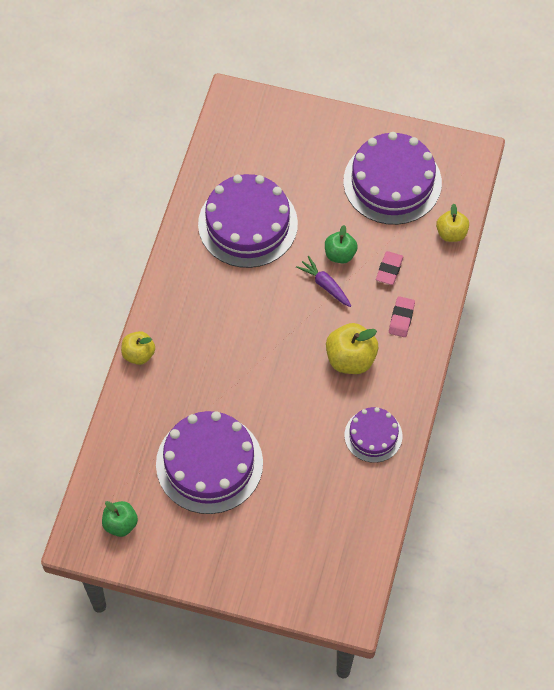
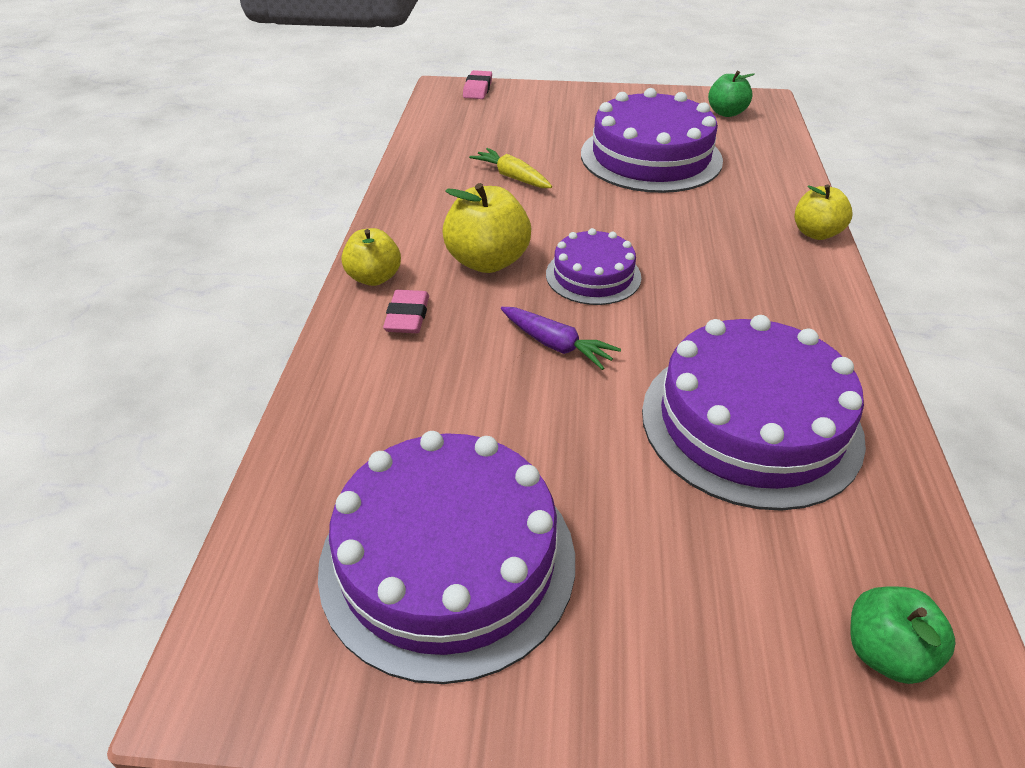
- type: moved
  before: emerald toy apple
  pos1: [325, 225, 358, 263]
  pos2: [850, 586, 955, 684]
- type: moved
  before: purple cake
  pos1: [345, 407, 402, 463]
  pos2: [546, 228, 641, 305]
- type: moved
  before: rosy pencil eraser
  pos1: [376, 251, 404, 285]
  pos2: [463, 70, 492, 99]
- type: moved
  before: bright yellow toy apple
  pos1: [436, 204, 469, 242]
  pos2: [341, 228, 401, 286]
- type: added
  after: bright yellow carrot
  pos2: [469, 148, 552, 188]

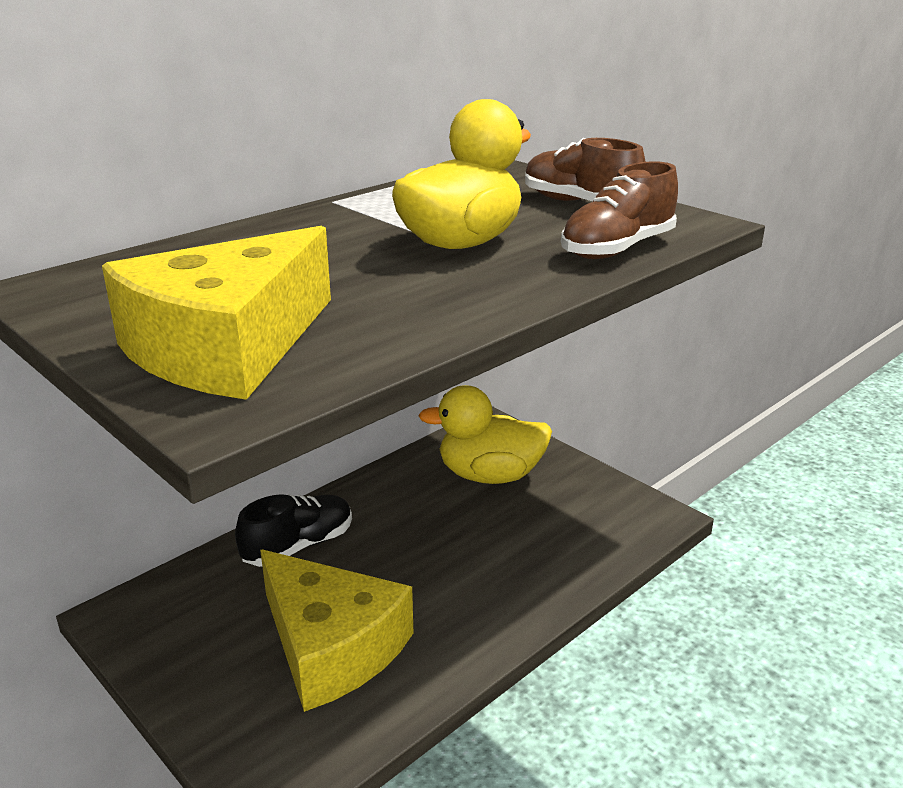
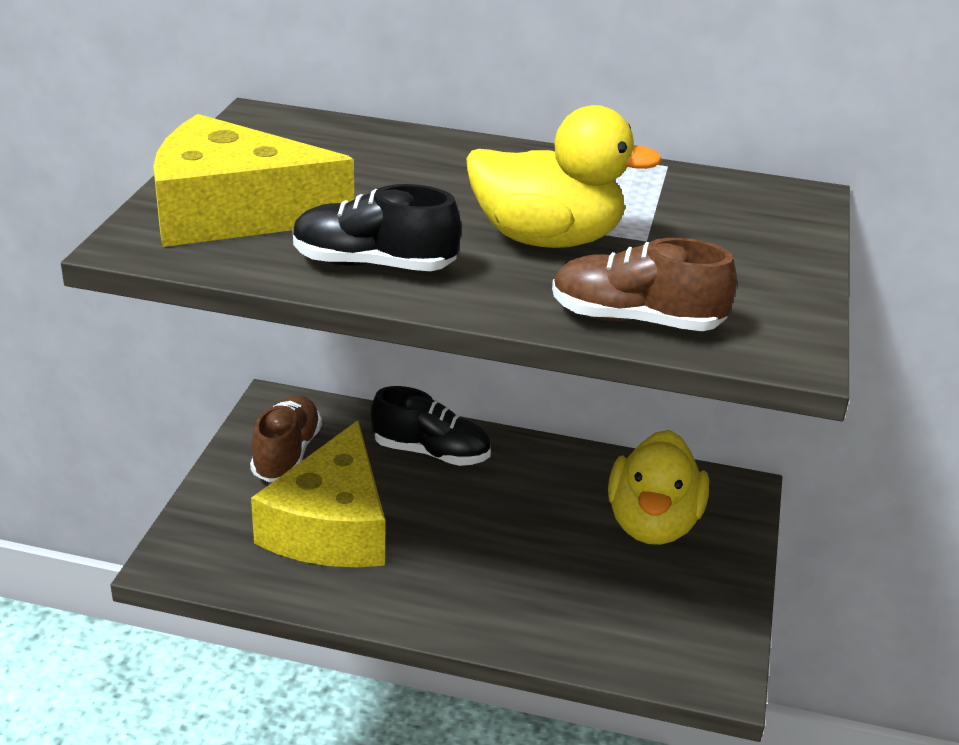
- type: turned
  before: bright yellow duck
  pos1: [418, 385, 552, 484]
  pos2: [608, 430, 709, 545]
  turn: -135
- type: moved
  before: dark brown sneaker
  pos1: [525, 138, 646, 201]
  pos2: [250, 395, 322, 482]
- type: added
  after: black sneaker
  pos2: [293, 184, 461, 271]

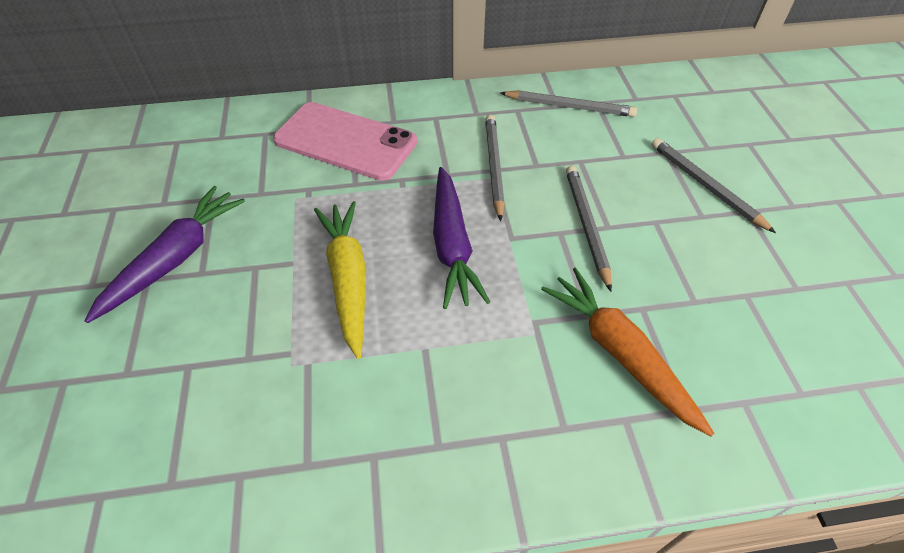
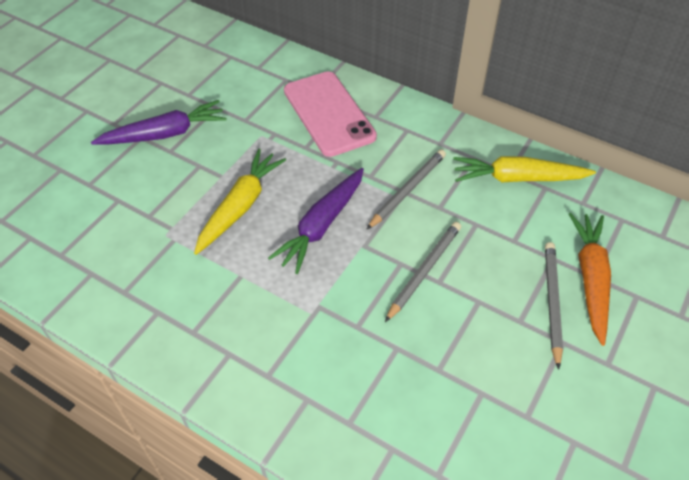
- type: replaced
  before: ash-grey wooden pencil
  after: bright yellow carrot
  pos1: [500, 90, 637, 117]
  pos2: [453, 156, 596, 182]
- type: moved
  before: orange carrot
  pos1: [541, 267, 714, 436]
  pos2: [569, 213, 611, 346]

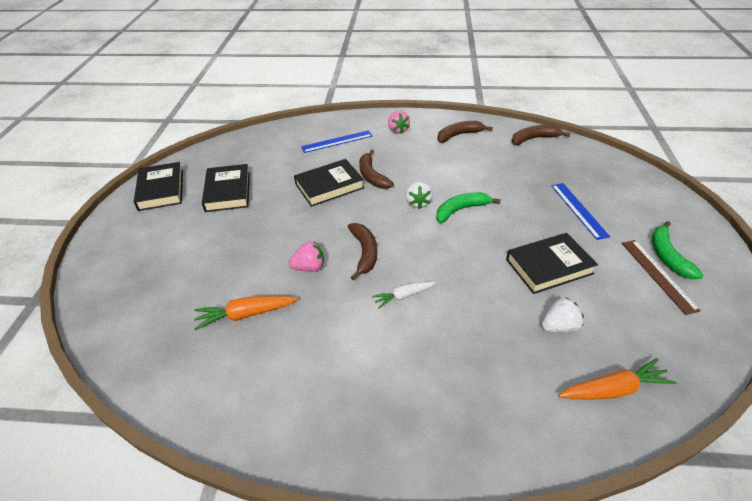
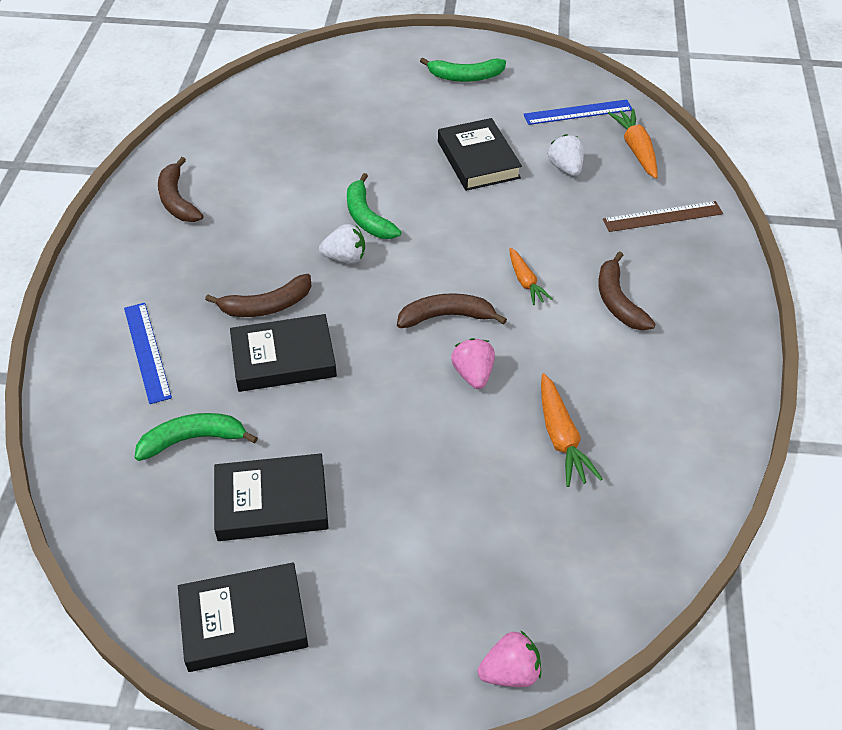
- type: turned
  before: black hardback
  pos1: [294, 159, 364, 207]
  pos2: [230, 314, 337, 392]
  turn: -75
- type: recoloured
  before: pure white carrot
  after: orange carrot
  pos1: [372, 282, 436, 308]
  pos2: [509, 248, 553, 305]
- type: moved
  before: rosy strawberry
  pos1: [388, 111, 410, 134]
  pos2: [478, 630, 541, 687]
- type: moved
  before: dark brown banana
  pos1: [512, 125, 570, 145]
  pos2: [598, 251, 656, 330]
- type: moved
  before: blue ruler
  pos1: [551, 183, 610, 240]
  pos2: [524, 100, 632, 125]
- type: moved
  before: dark brown ruler
  pos1: [622, 240, 701, 315]
  pos2: [603, 201, 723, 232]
- type: added
  after: emerald banana
  pos2: [135, 413, 258, 461]

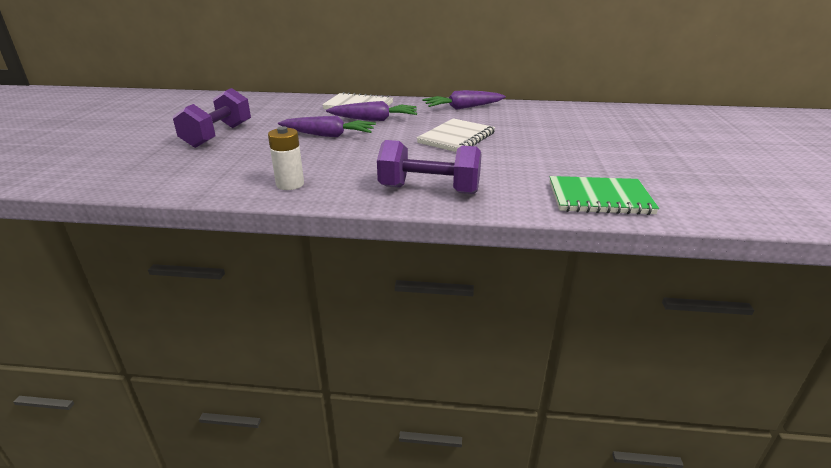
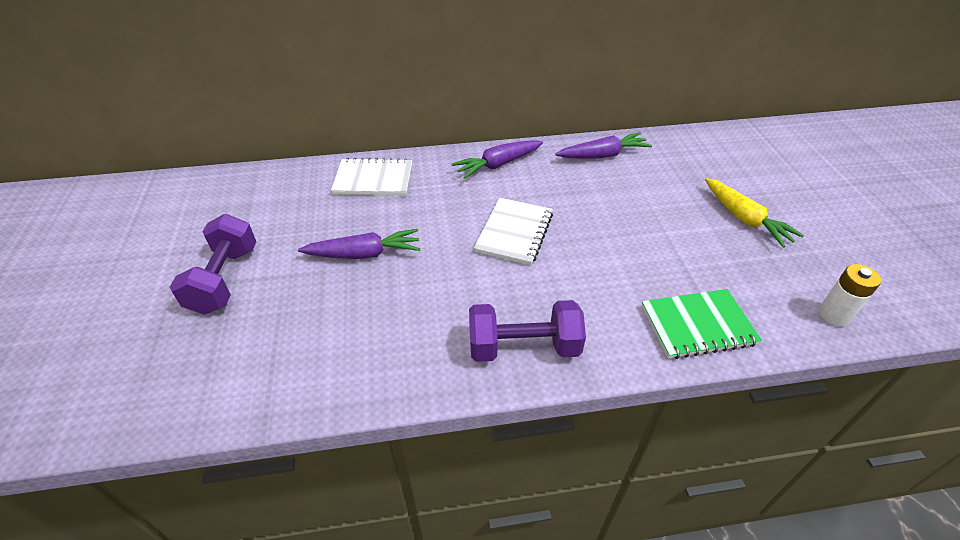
- type: moved
  before: pure white battery
  pos1: [268, 126, 304, 190]
  pos2: [819, 264, 881, 326]
- type: moved
  before: purple carrot
  pos1: [326, 101, 417, 121]
  pos2: [555, 132, 652, 159]
- type: added
  after: bright yellow carrot
  pos2: [705, 178, 804, 247]

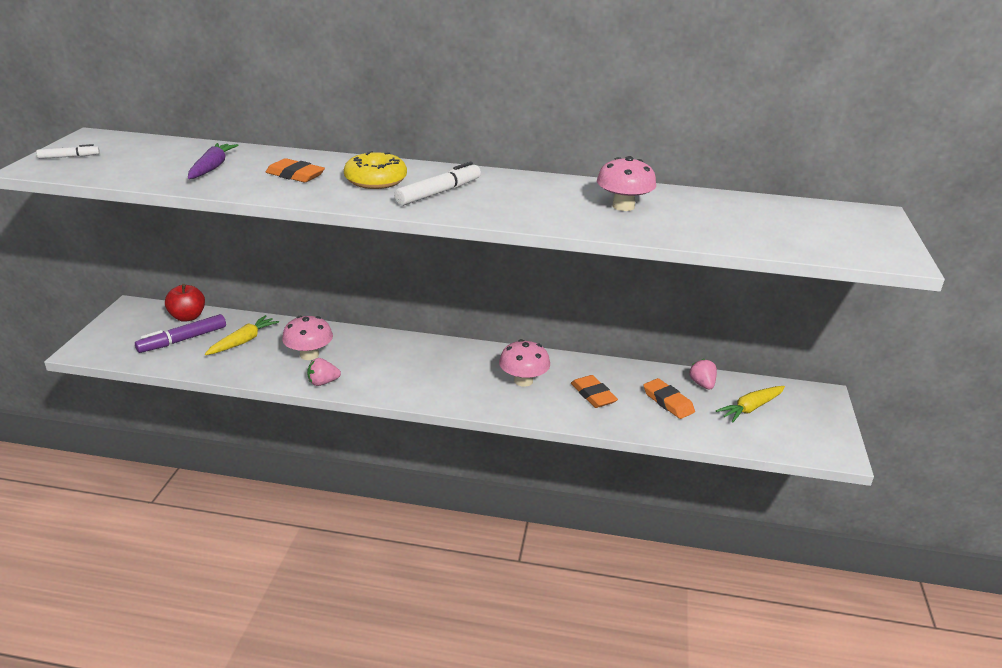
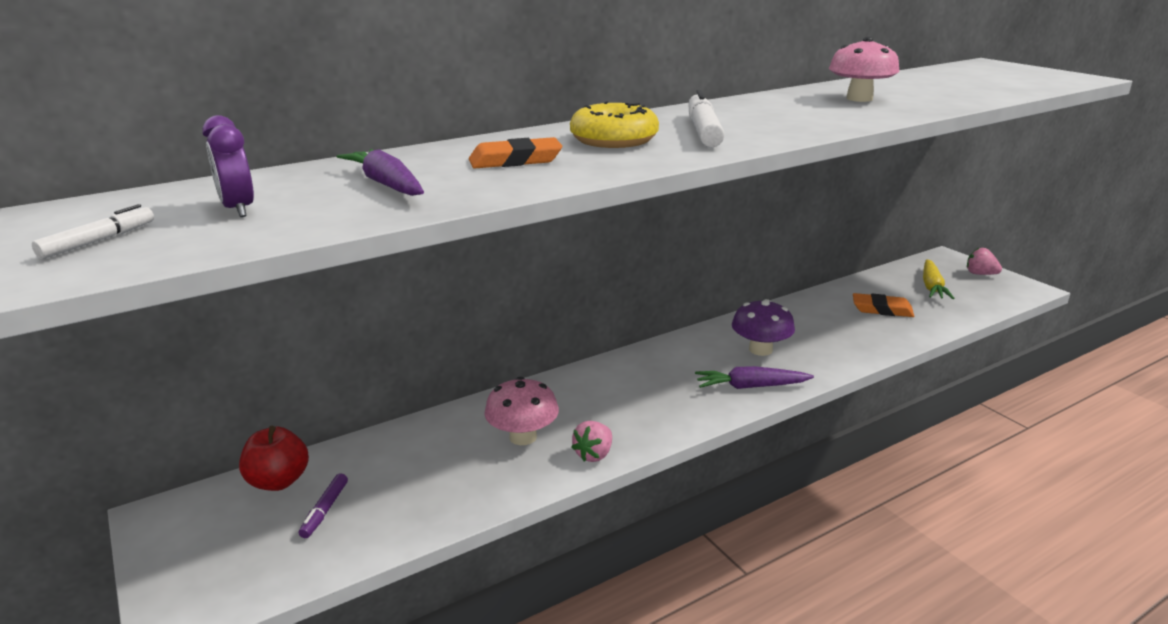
- type: resized
  before: purple marker pen
  pos1: [135, 314, 226, 353]
  pos2: [299, 473, 348, 538]
  scale: 0.56
- type: removed
  before: bright yellow carrot
  pos1: [205, 315, 279, 355]
- type: recoloured
  before: rosy toadstool
  after: purple toadstool
  pos1: [499, 339, 550, 387]
  pos2: [732, 299, 795, 356]
- type: removed
  before: orange pencil eraser
  pos1: [571, 375, 618, 408]
- type: moved
  before: rosy strawberry
  pos1: [689, 359, 717, 390]
  pos2: [967, 247, 1002, 275]
- type: added
  after: purple bedside clock
  pos2: [202, 115, 254, 217]
- type: added
  after: purple carrot
  pos2: [695, 366, 814, 389]

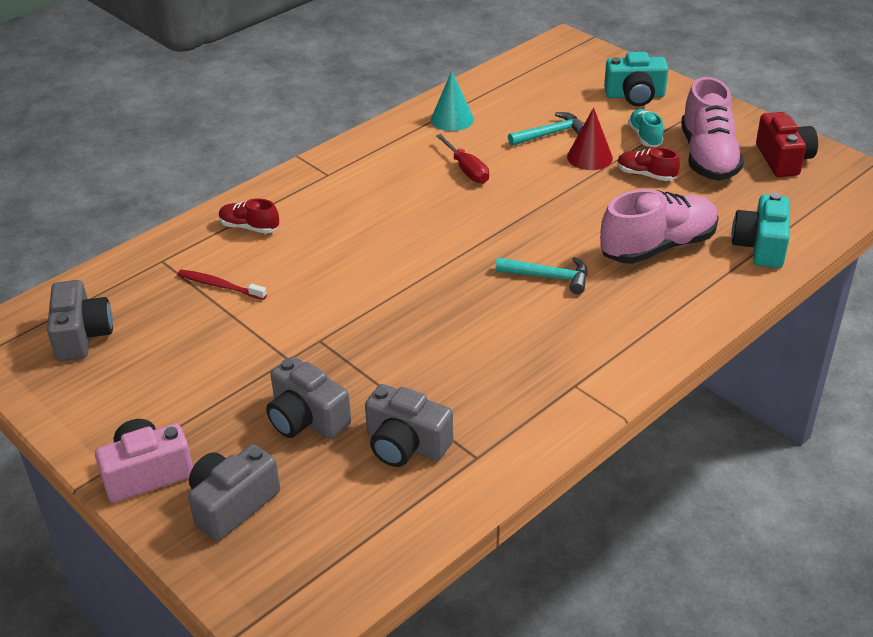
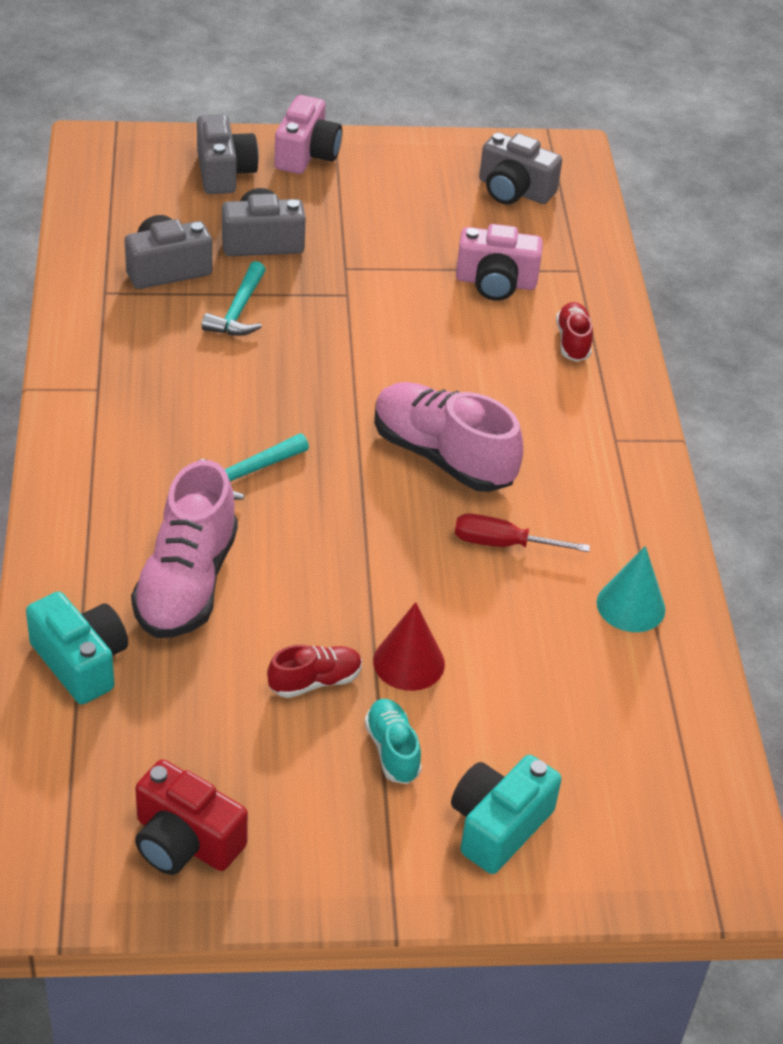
- type: replaced
  before: crimson tooth brush
  after: rosy camera
  pos1: [177, 269, 267, 300]
  pos2: [456, 224, 543, 301]
- type: turned
  before: crimson sneaker
  pos1: [219, 198, 279, 233]
  pos2: [556, 302, 593, 362]
  turn: -60
- type: moved
  before: teal claw hammer
  pos1: [508, 112, 585, 146]
  pos2: [202, 261, 266, 336]
- type: turned
  before: teal sneaker
  pos1: [628, 109, 664, 147]
  pos2: [364, 699, 422, 784]
  turn: -135
- type: moved
  before: rosy sneaker
  pos1: [681, 77, 744, 181]
  pos2: [374, 382, 523, 492]

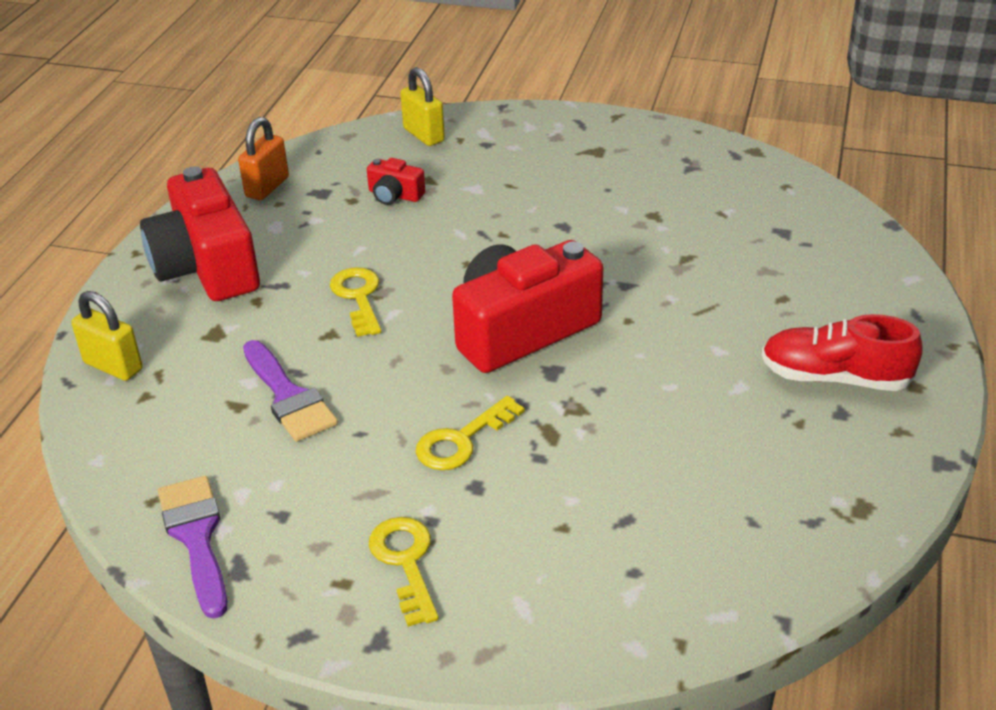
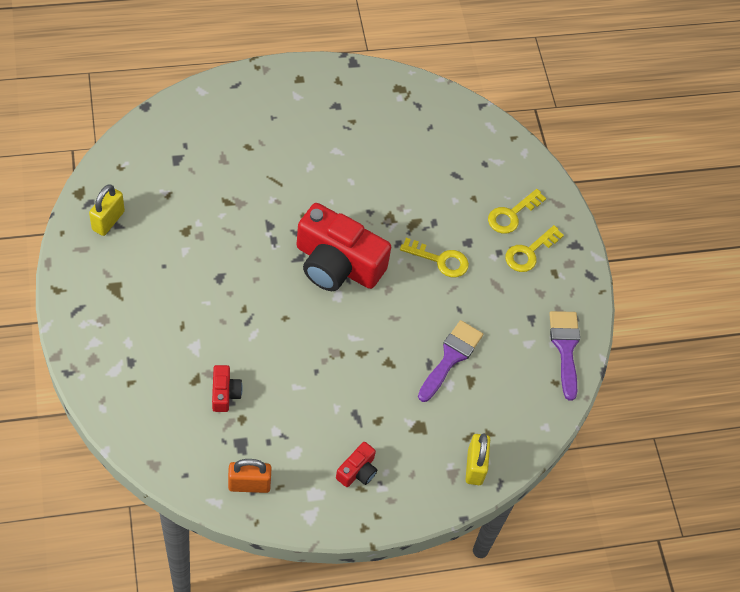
- type: resized
  before: crimson camera
  pos1: [140, 167, 260, 301]
  pos2: [336, 442, 377, 487]
  scale: 0.44
- type: turned
  before: purple paint brush
  pos1: [158, 476, 227, 619]
  pos2: [549, 311, 580, 401]
  turn: 135
- type: moved
  before: bright yellow latchkey
  pos1: [330, 267, 381, 337]
  pos2: [488, 189, 546, 234]
- type: moved
  before: bright yellow small lock
  pos1: [400, 67, 445, 146]
  pos2: [89, 184, 125, 236]
- type: removed
  before: crimson sneaker
  pos1: [761, 314, 923, 391]

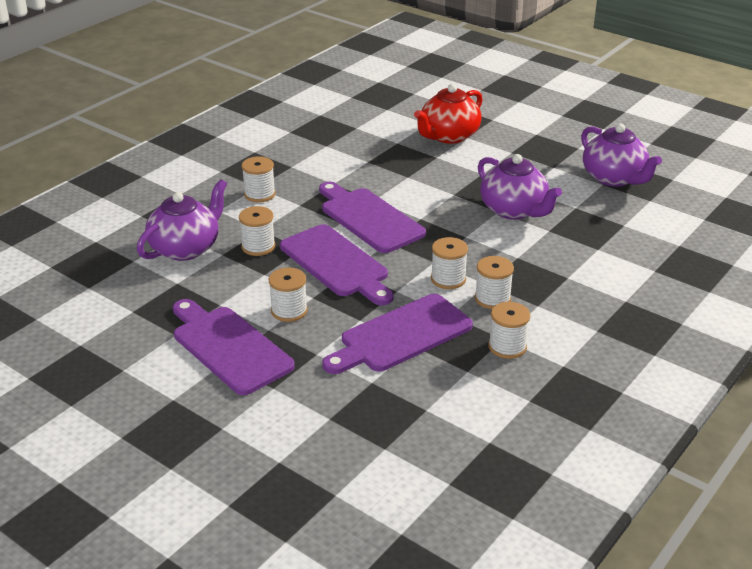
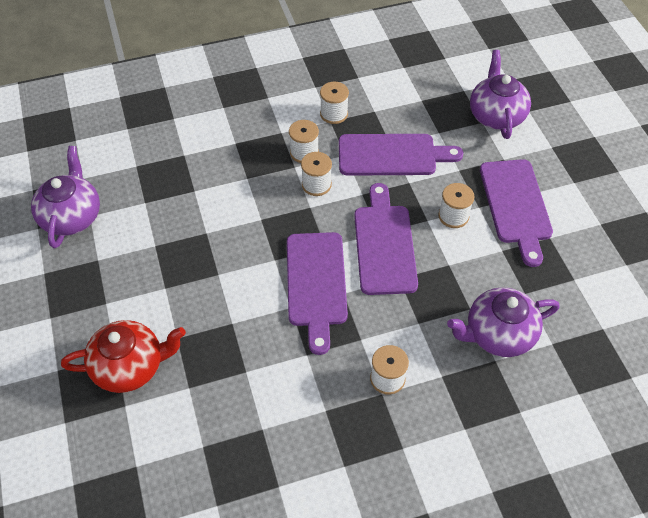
- type: removed
  before: pure white bobbin
  pos1: [239, 206, 275, 256]
- type: moved
  before: purple tea pot
  pos1: [478, 154, 562, 220]
  pos2: [470, 50, 531, 139]

